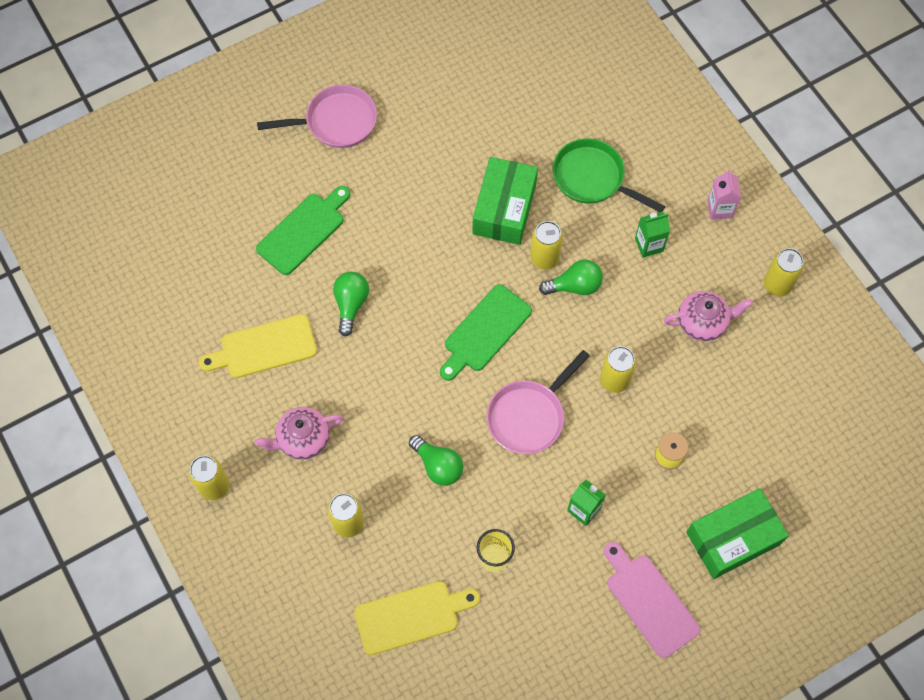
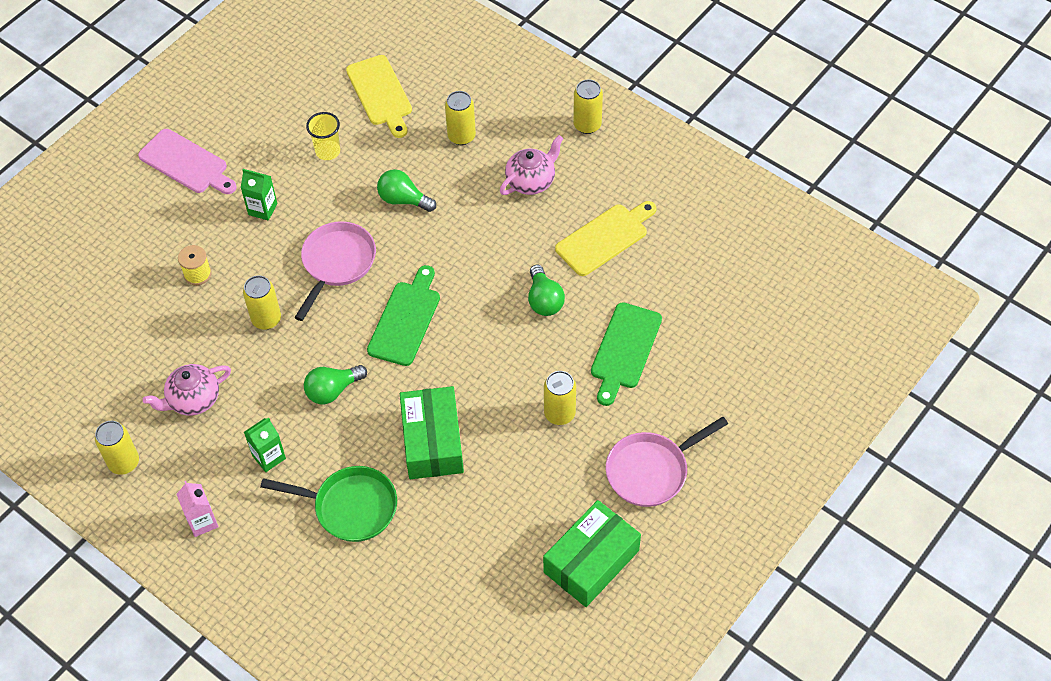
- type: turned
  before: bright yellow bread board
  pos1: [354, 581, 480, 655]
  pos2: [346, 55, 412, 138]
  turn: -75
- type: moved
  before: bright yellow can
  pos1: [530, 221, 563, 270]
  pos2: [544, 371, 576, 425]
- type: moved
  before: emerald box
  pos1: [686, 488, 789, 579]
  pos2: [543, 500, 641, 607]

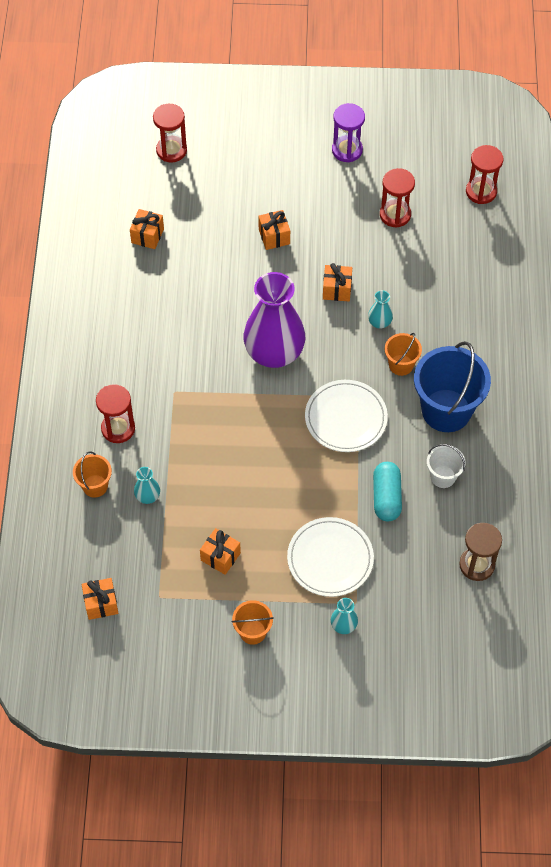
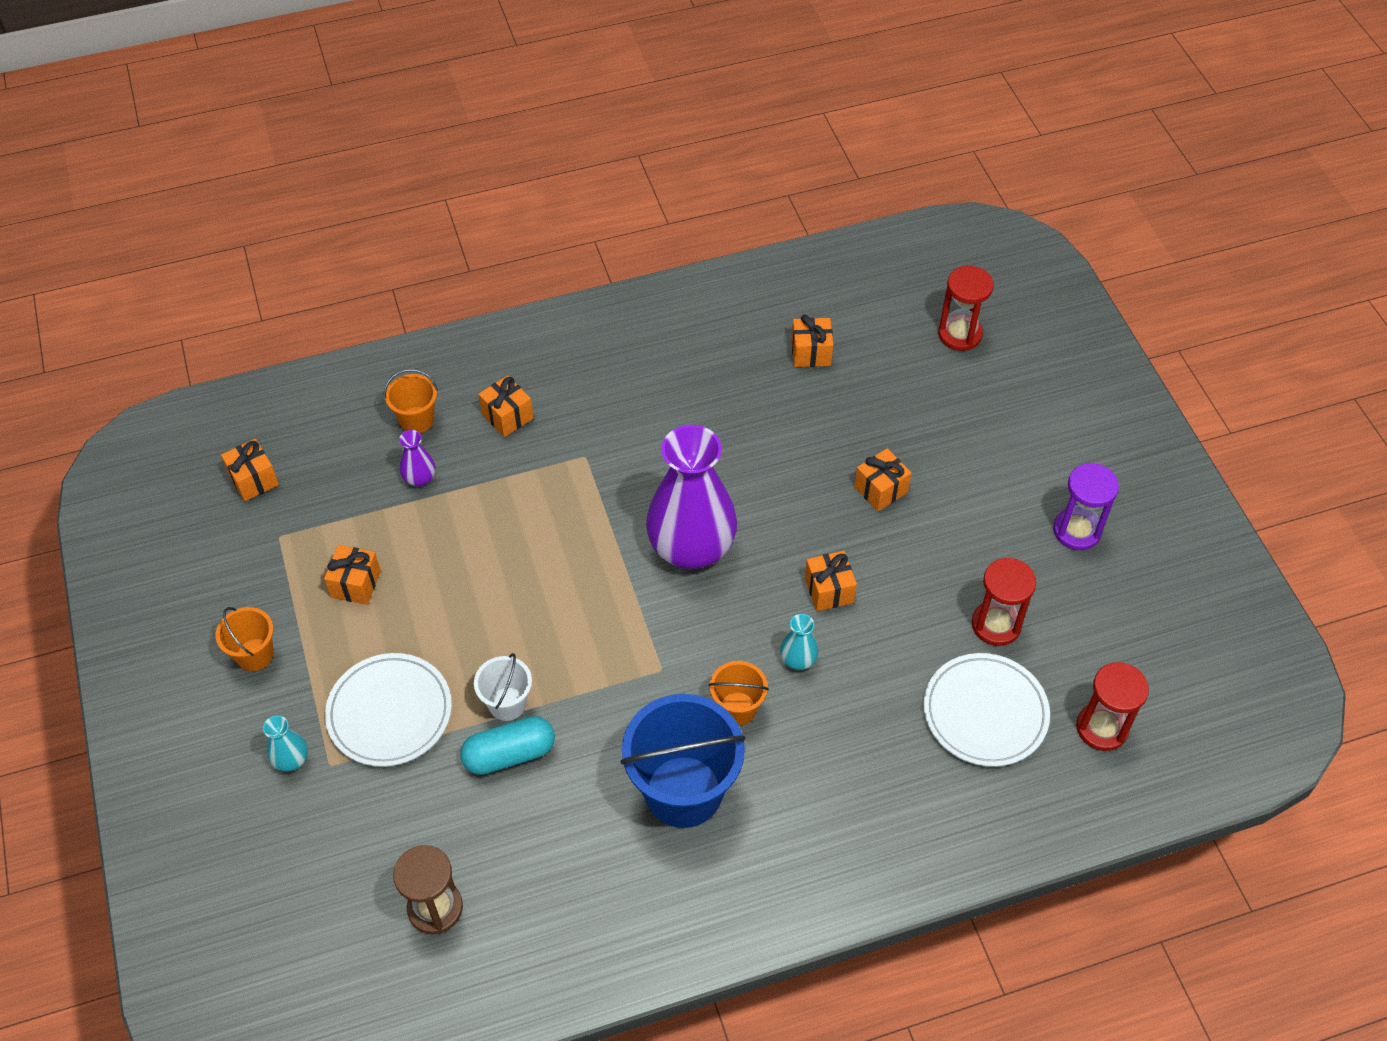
- type: replaced
  before: crimson hourglass
  after: orange present
  pos1: [96, 384, 135, 443]
  pos2: [478, 375, 533, 437]
- type: recoloured
  before: teal vase
  after: purple vase
  pos1: [134, 467, 160, 504]
  pos2: [399, 430, 435, 487]
- type: moved
  before: pure white flat dish
  pos1: [305, 380, 388, 452]
  pos2: [923, 653, 1050, 767]
- type: moved
  before: pure white bucket
  pos1: [427, 444, 466, 488]
  pos2: [474, 653, 532, 721]

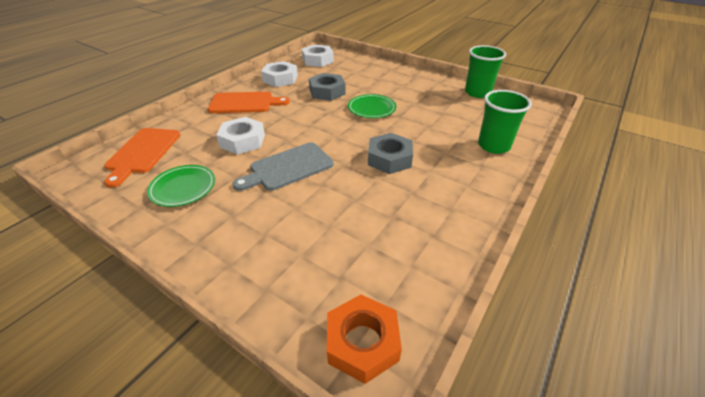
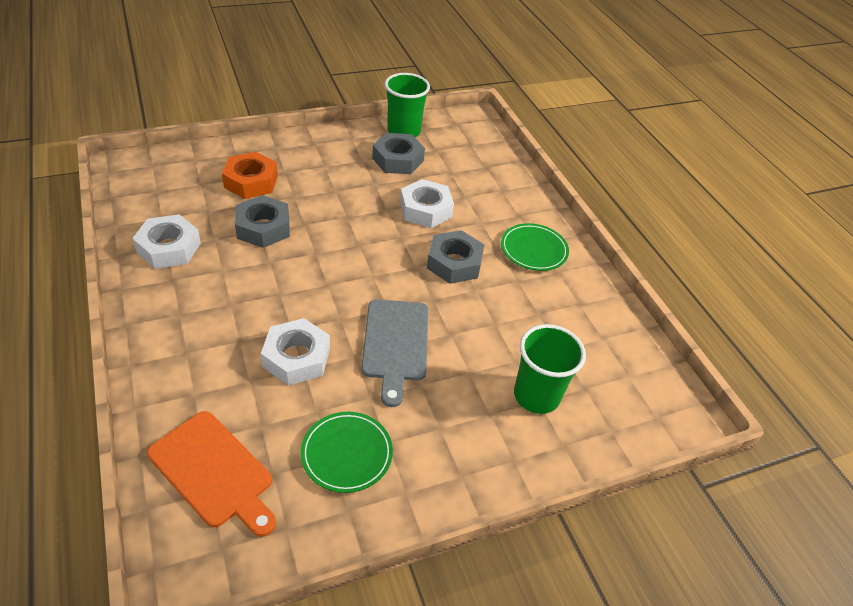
- type: removed
  before: orange bread board
  pos1: [208, 92, 290, 113]
- type: moved
  before: pure white hex nut
  pos1: [302, 45, 334, 67]
  pos2: [400, 179, 454, 228]
- type: moved
  before: orange hex nut
  pos1: [327, 295, 402, 384]
  pos2: [222, 152, 278, 199]
- type: moved
  before: emerald flat dish
  pos1: [348, 94, 396, 118]
  pos2: [501, 223, 569, 271]
- type: moved
  before: emerald cup
  pos1: [478, 90, 532, 154]
  pos2: [514, 324, 586, 414]
- type: added
  after: ash-grey hex nut
  pos2: [372, 133, 425, 174]

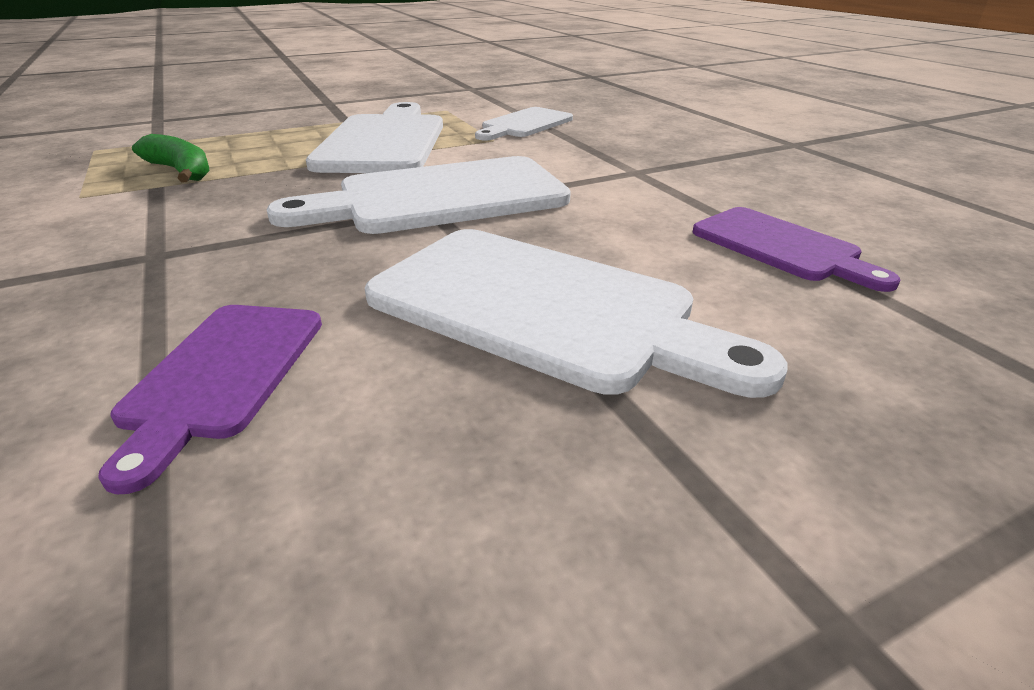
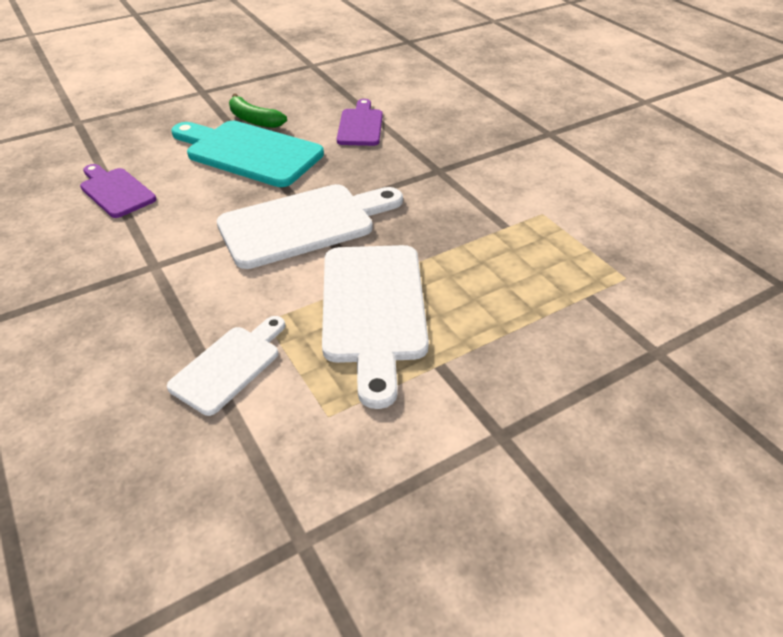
- type: moved
  before: emerald banana
  pos1: [132, 134, 209, 182]
  pos2: [229, 93, 287, 128]
- type: recoloured
  before: pure white bread board
  after: teal bread board
  pos1: [365, 229, 788, 398]
  pos2: [171, 121, 324, 187]

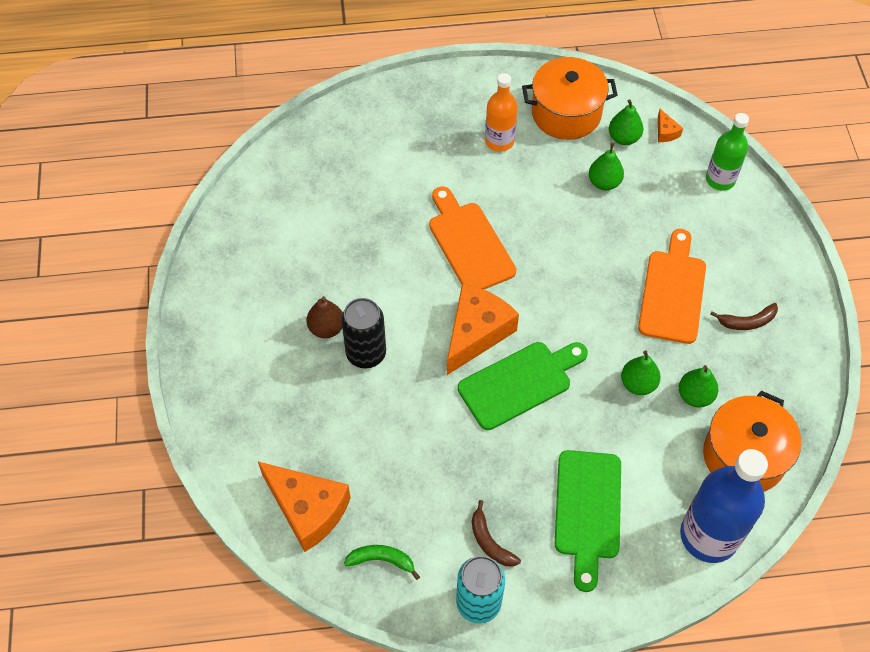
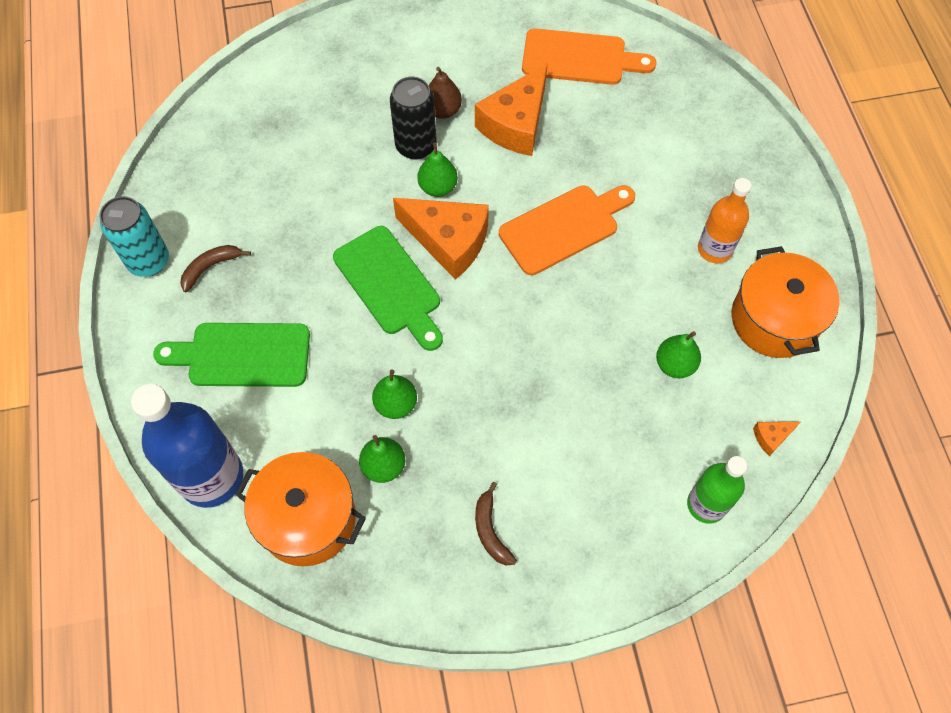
- type: moved
  before: orange piece of cheese
  pos1: [258, 462, 351, 552]
  pos2: [475, 63, 548, 156]
- type: removed
  before: emerald banana
  pos1: [344, 545, 420, 580]
- type: moved
  before: emerald toy pear
  pos1: [609, 99, 643, 145]
  pos2: [417, 142, 458, 197]
- type: moved
  before: orange bread board
  pos1: [638, 229, 706, 344]
  pos2: [522, 28, 656, 85]

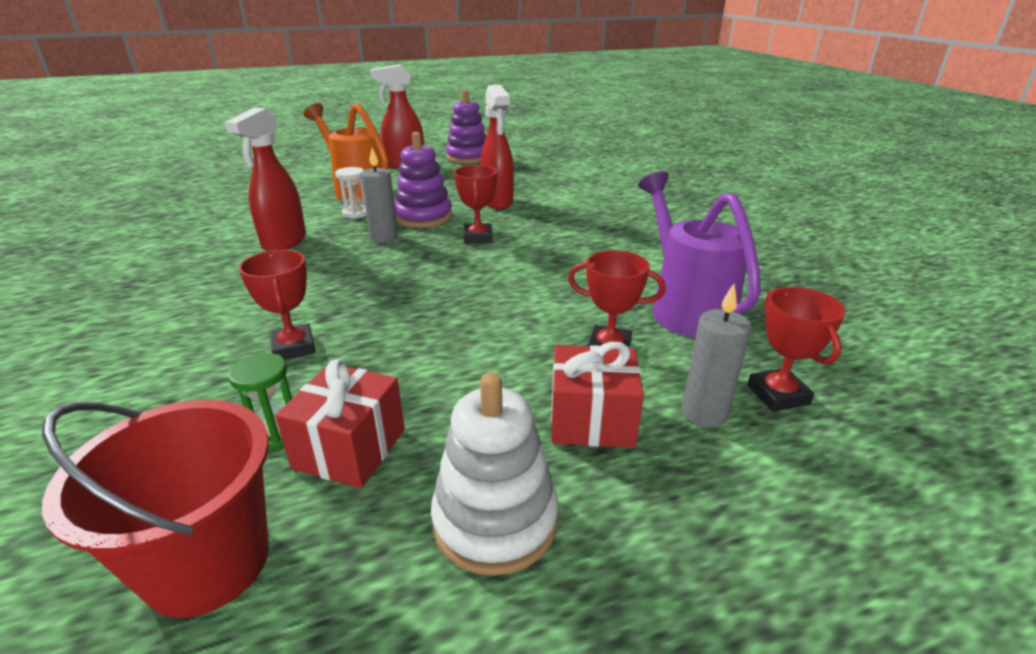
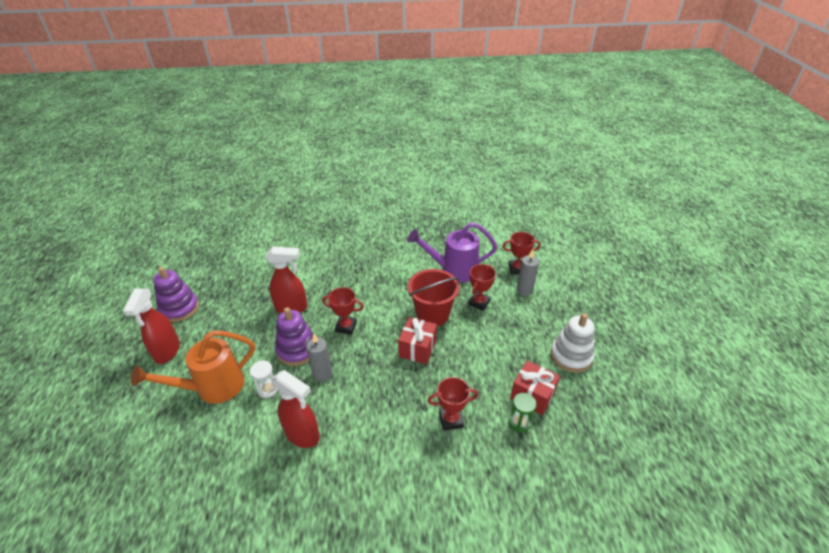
- type: moved
  before: crimson bucket
  pos1: [42, 400, 269, 618]
  pos2: [408, 269, 459, 327]
- type: moved
  before: crimson present
  pos1: [551, 342, 644, 448]
  pos2: [398, 317, 437, 364]

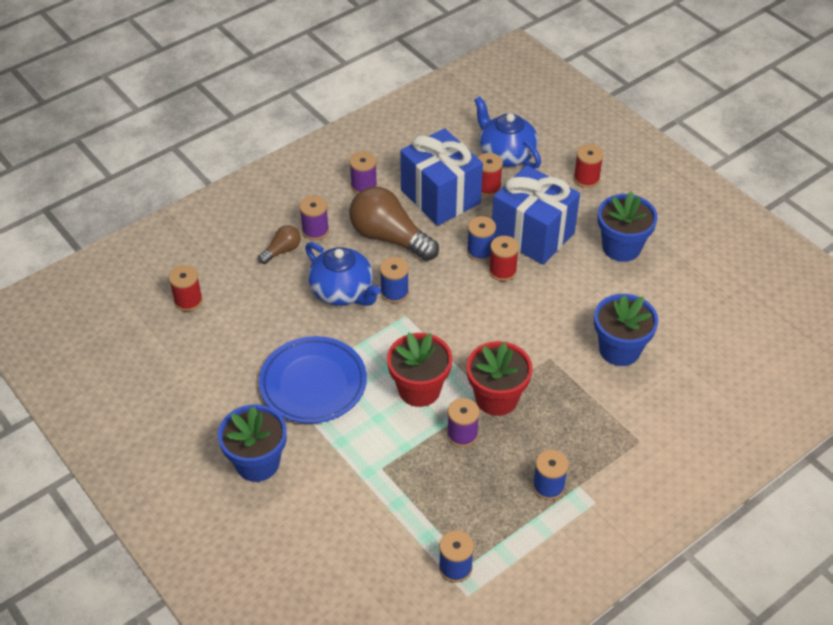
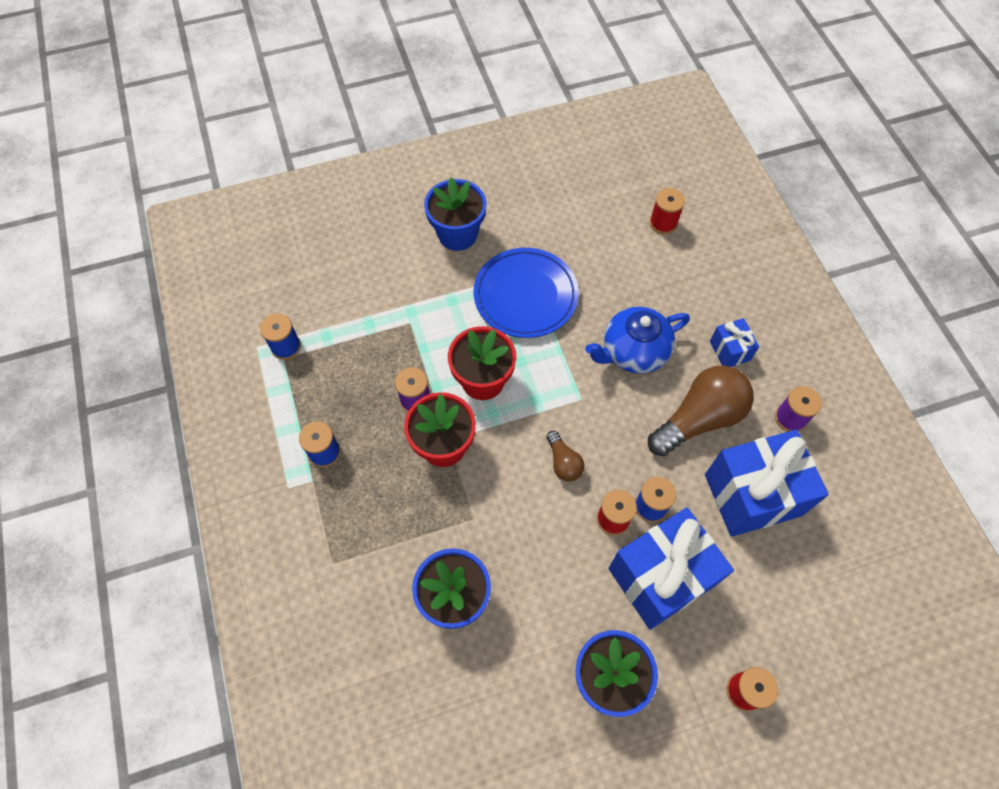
- type: moved
  before: dark brown light bulb
  pos1: [258, 225, 301, 264]
  pos2: [546, 431, 585, 481]
- type: replaced
  before: purple bobbin
  after: blue present
  pos1: [300, 196, 329, 240]
  pos2: [710, 318, 759, 367]
- type: removed
  before: blue bobbin
  pos1: [380, 257, 409, 303]
- type: removed
  before: blue tea pot
  pos1: [474, 97, 541, 169]
- type: removed
  before: crimson bobbin
  pos1: [478, 153, 503, 196]

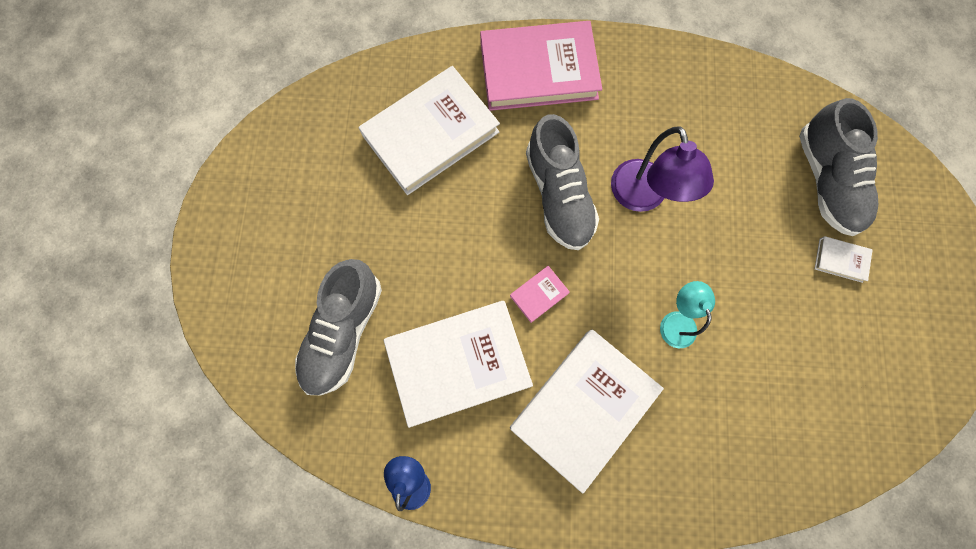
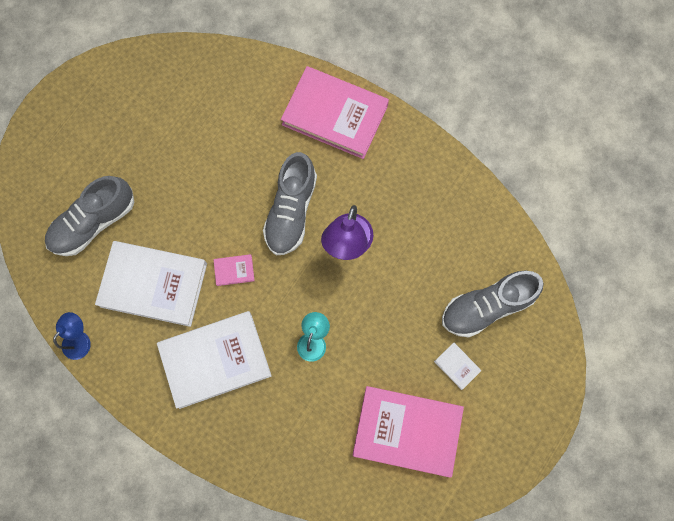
- type: removed
  before: pure white hardback
  pos1: [359, 66, 500, 195]
- type: turned
  before: ash-grey sneaker
  pos1: [799, 98, 878, 236]
  pos2: [442, 271, 544, 338]
  turn: 45
- type: added
  after: rosy hardback
  pos2: [353, 386, 464, 478]

